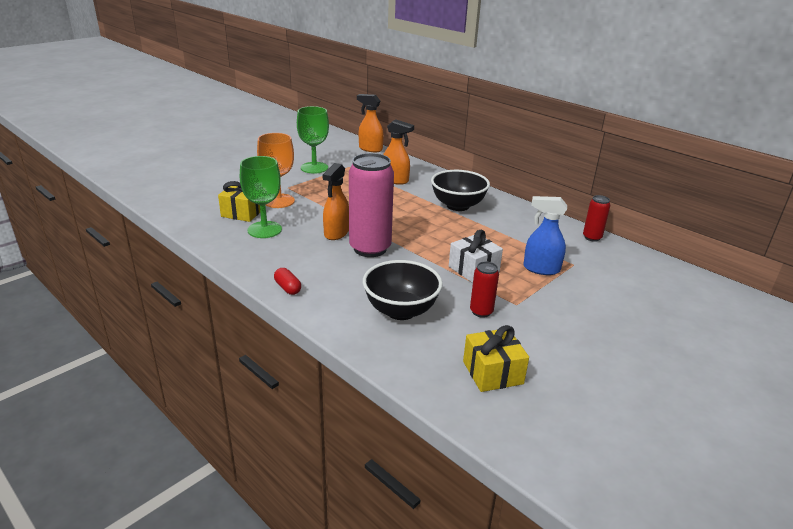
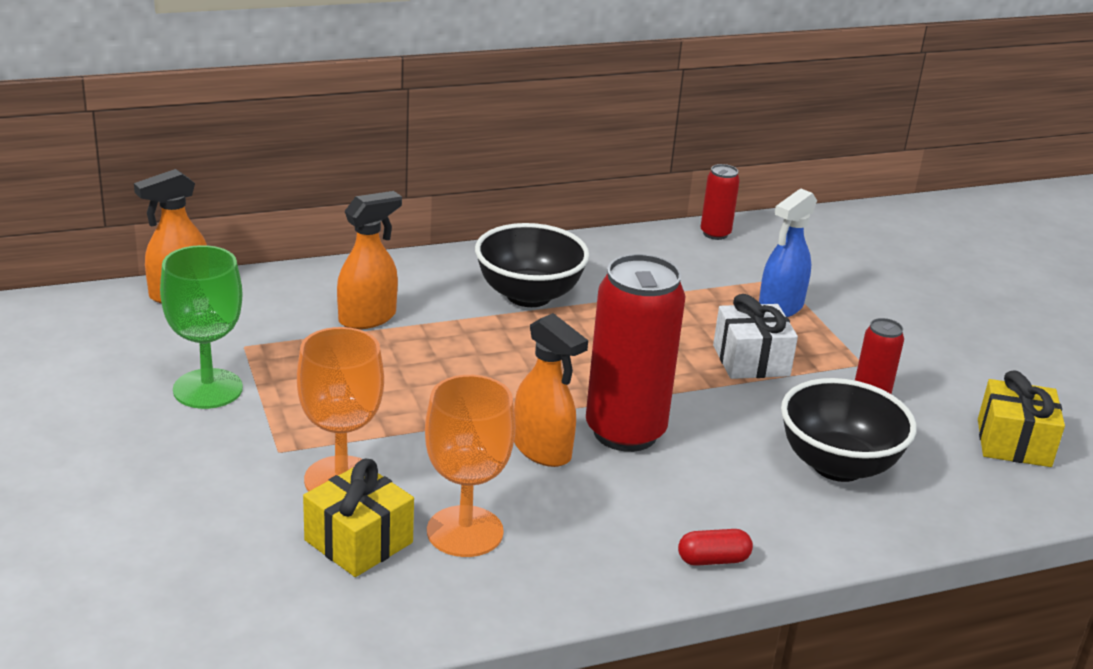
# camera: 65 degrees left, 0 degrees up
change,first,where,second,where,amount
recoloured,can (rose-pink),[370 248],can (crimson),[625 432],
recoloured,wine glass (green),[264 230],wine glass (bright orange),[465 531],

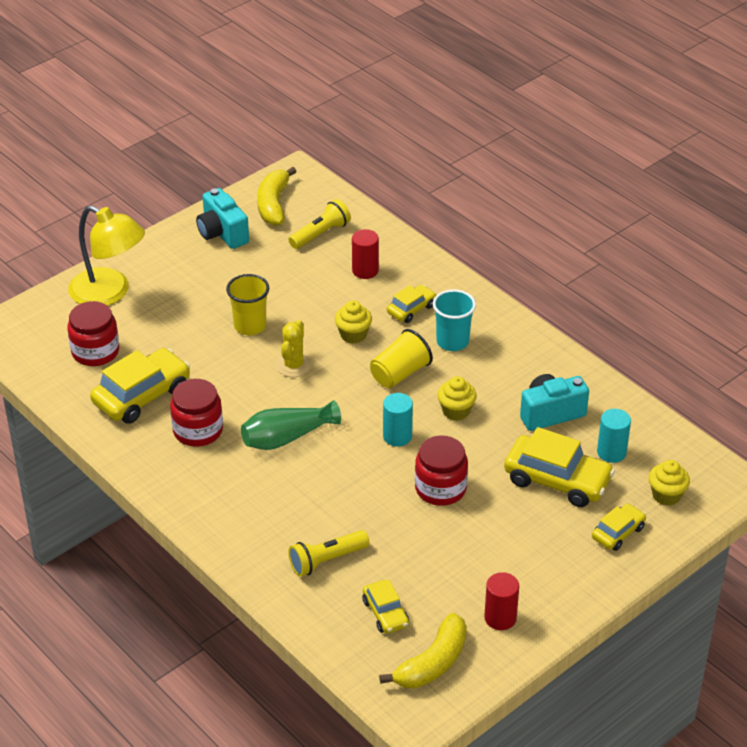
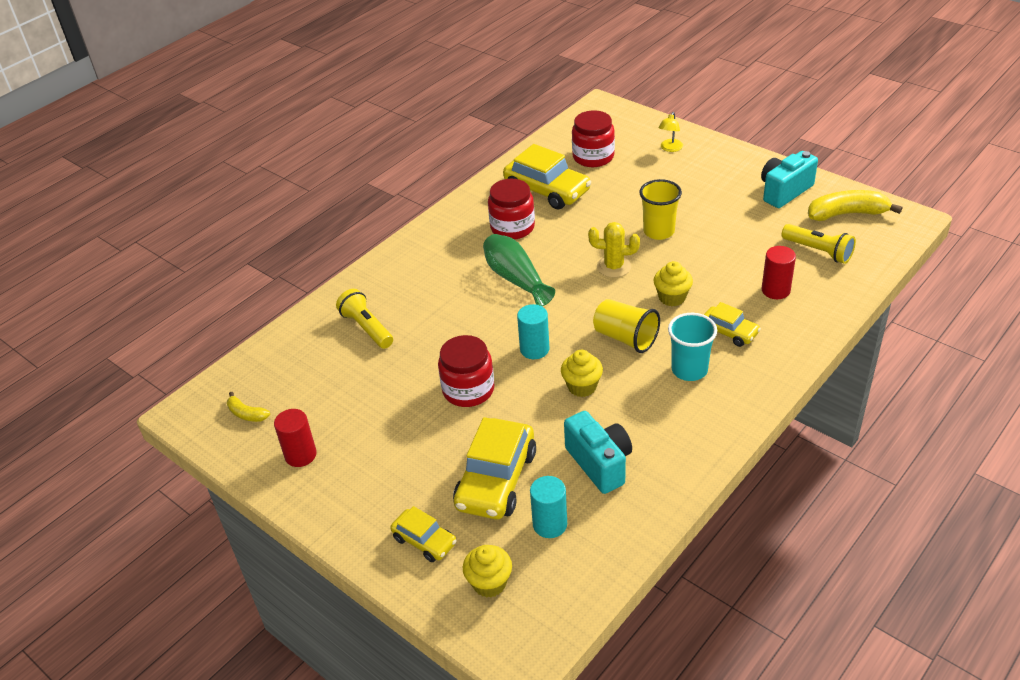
# camera: 85 degrees right, 0 degrees up
change,first,where,second,where,amount
resized,reading lamp (golden),[109 293],,[670 148],x0.42
removed,car (golden),[385 613],,,
resized,banana fruit (golden),[432 663],,[247 414],x0.53

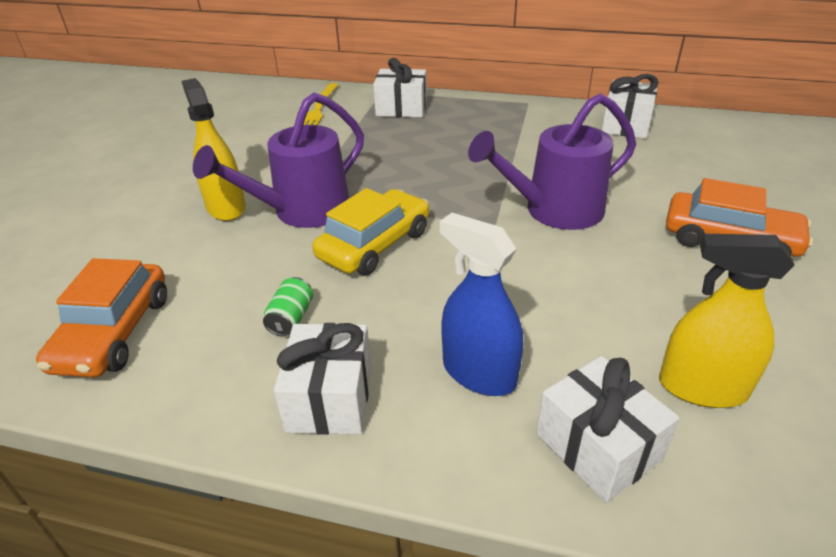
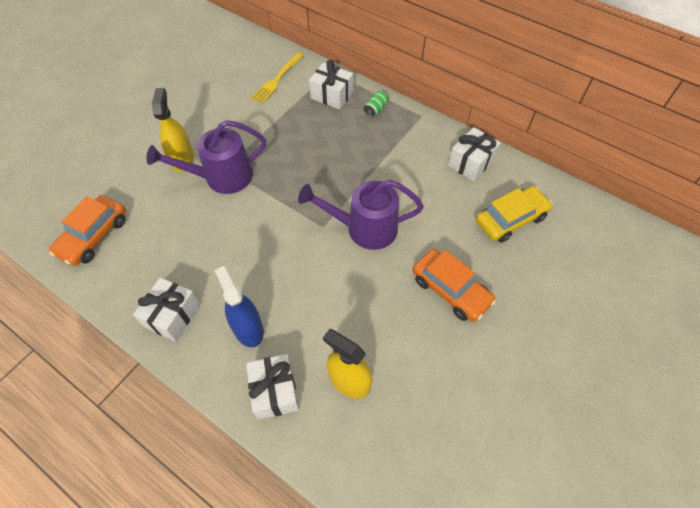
# camera: 20 degrees right, 20 degrees up
change,first,where,second,where,amount
moved,car (golden),[374 244],,[510 219],
moved,can (green),[291 318],,[376 109],

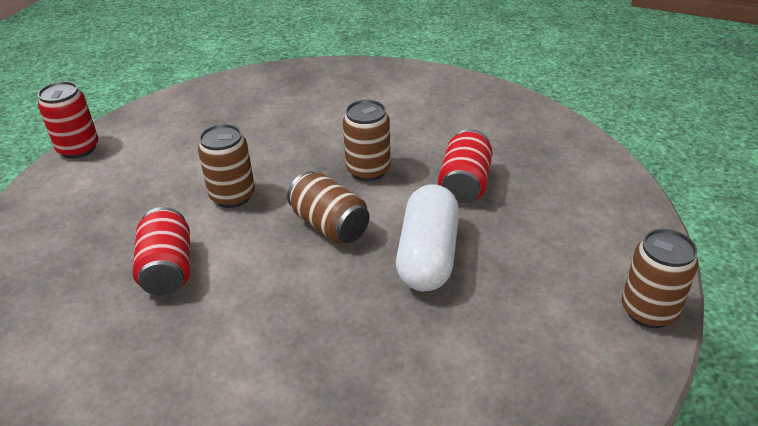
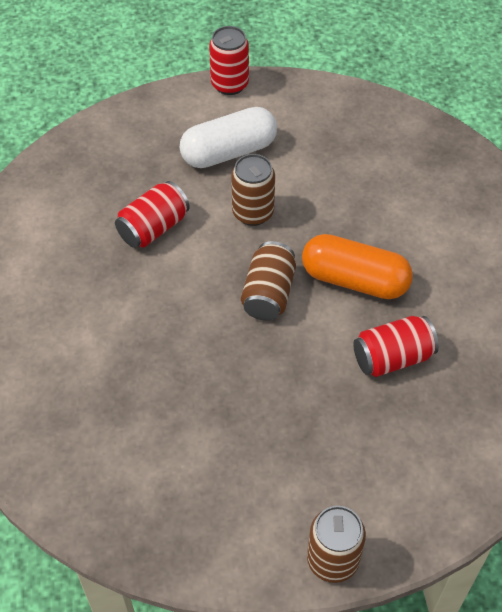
# camera: 55 degrees right, 15 degrees up
change,first,where,second,where,amount
replaced,can (dark brown),[368 170],capsule (bright orange),[355 280],
moved,capsule (pure white),[428 255],,[229 152],

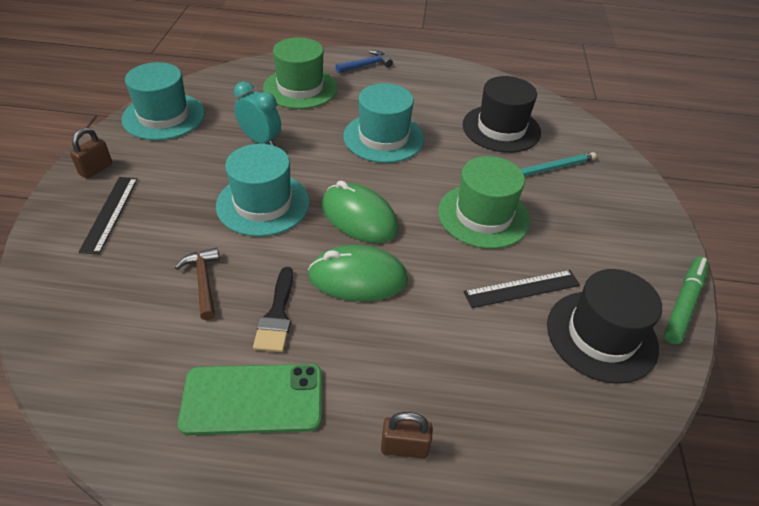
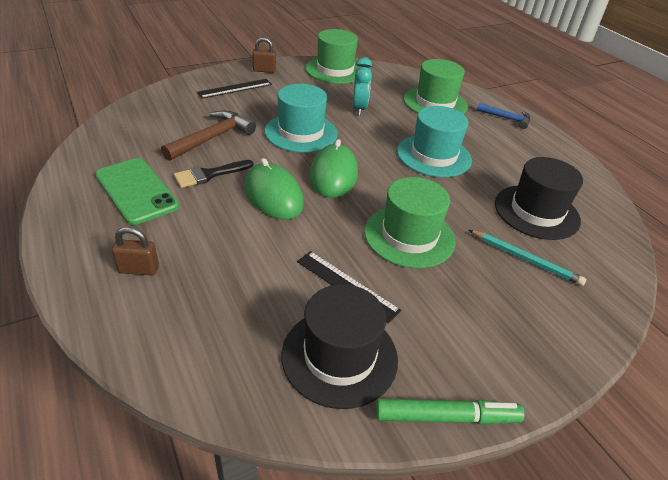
# camera: 55 degrees right, 5 degrees down
change,first,where,second,where,amount
recoloured,top hat (turquoise),[164 116],top hat (green),[335 70],
resized,carpenter's hammer (dark brown),[203 282],,[212 138],x1.58
turned,lock (dark brown),[404 447],,[139 269],60 degrees counterclockwise

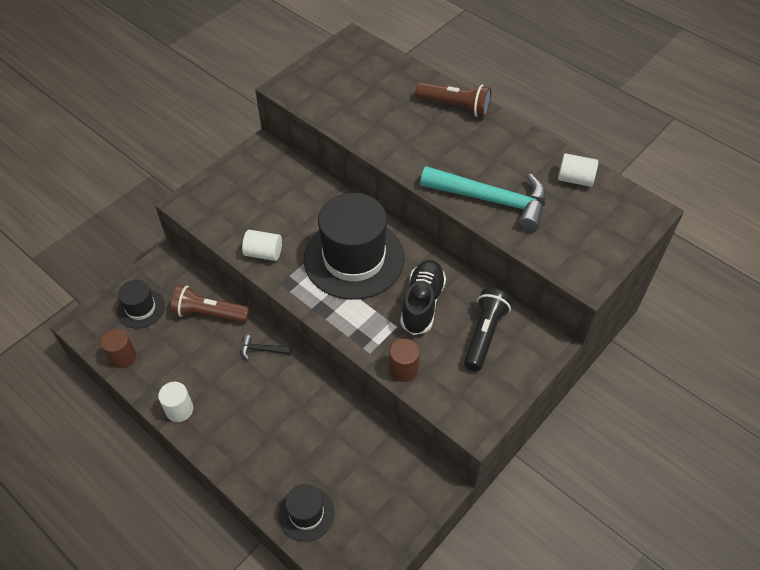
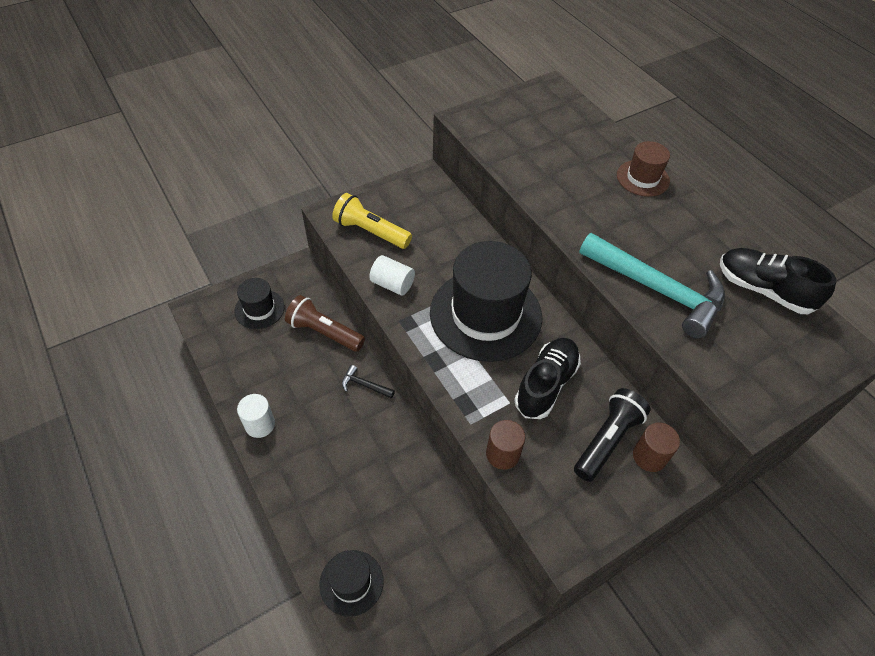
# camera: 15 degrees right, 0 degrees up
change,first,where,second,where,amount
replaced,pocket torch (dark brown),[455 106],top hat (dark brown),[643 178],
replaced,cylinder (pure white),[575 179],lace-up shoe (ebony),[763 290],
moved,cylinder (dark brown),[123 357],,[649 456],
added,,,pocket torch (golden),[370 232],

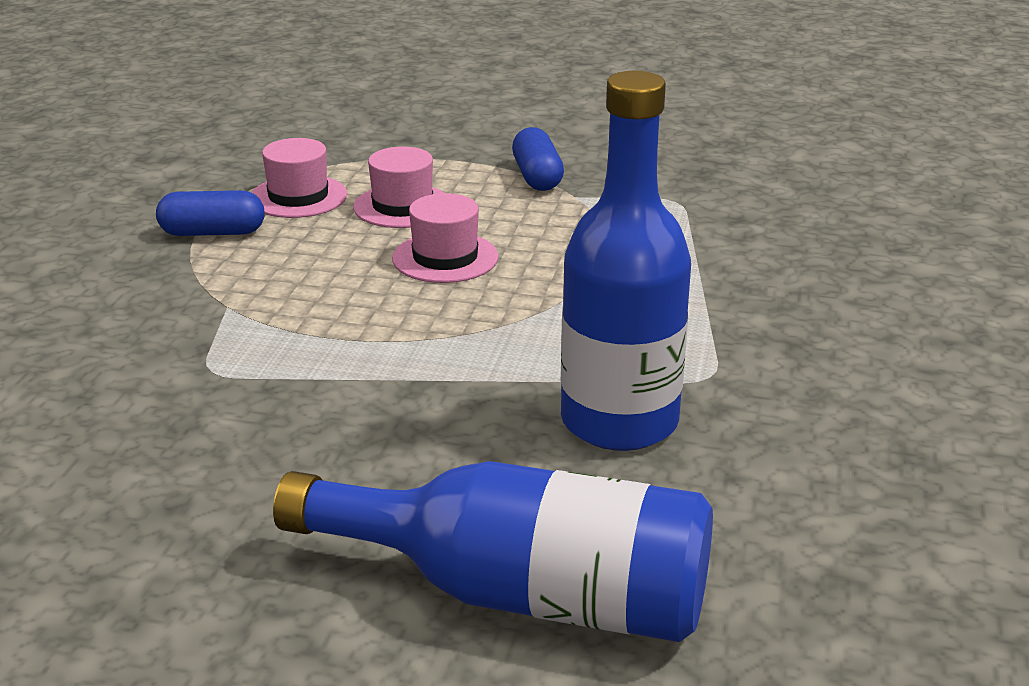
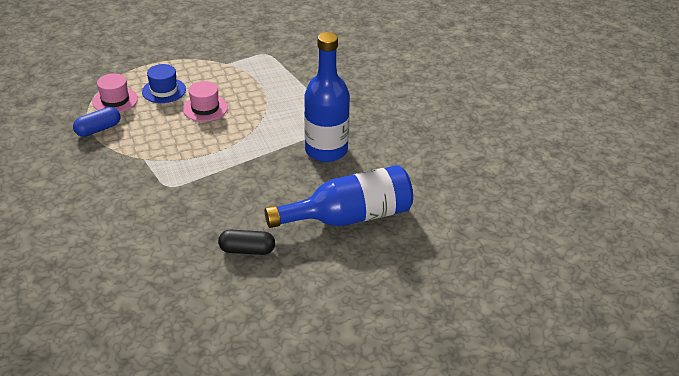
# camera: 35 degrees left, 10 degrees up
change,first,where,second,where,amount
removed,capsule (cobalt),[537 177],,,
recoloured,top hat (rose-pink),[402 206],top hat (cobalt),[164 90],
added,,,capsule (ebony),[247 250],

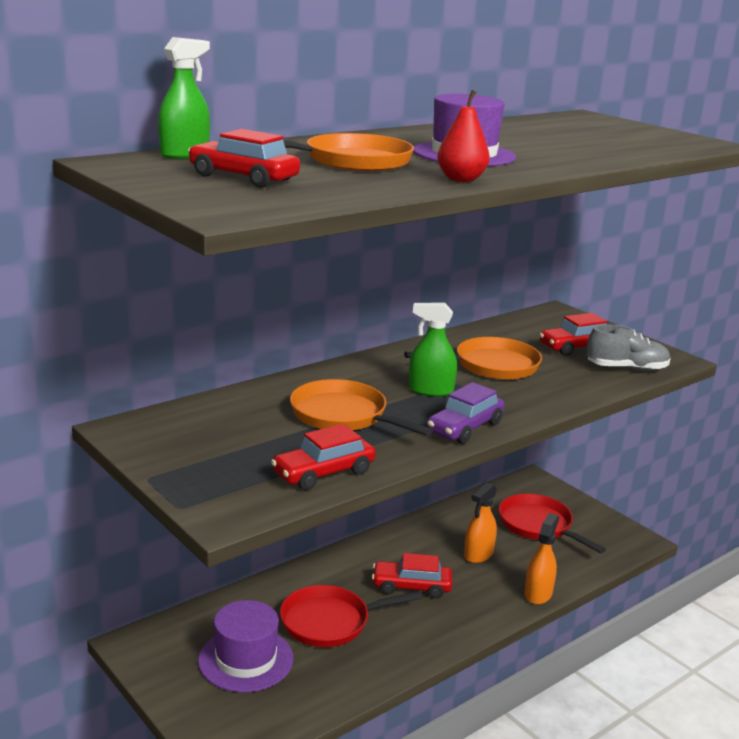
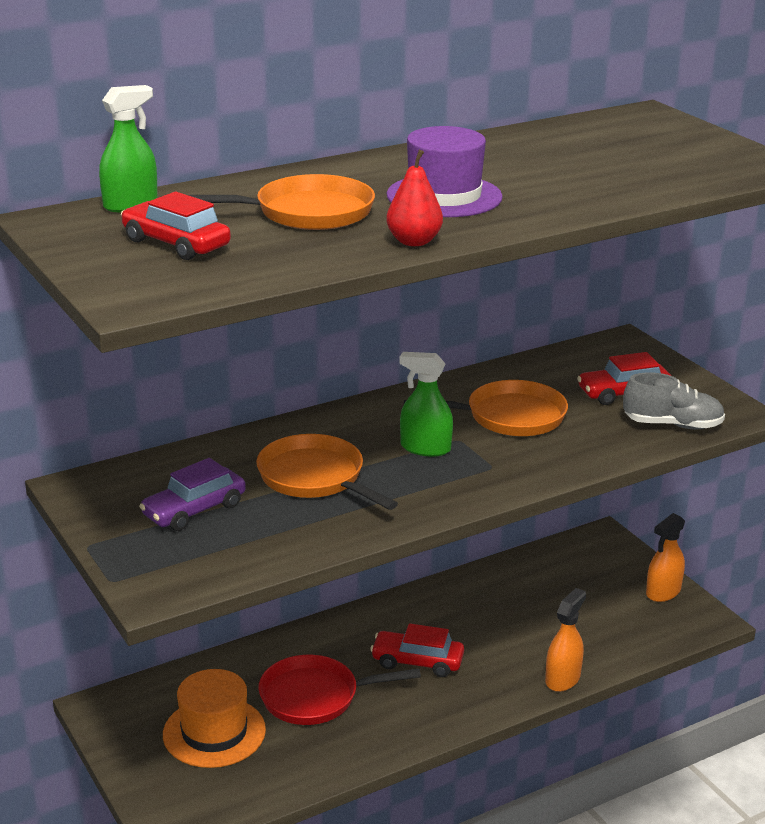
# camera: 10 degrees right, 5 degrees up
change,first,where,second,where,amount
moved,car (purple),[464 428],,[194 510],
removed,car (crimson),[323 473],,,
moved,sprayer (bright orange),[478 554],,[663 592],
removed,pan (crimson),[538 525],,,
recoloured,top hat (purple),[246 659],top hat (bright orange),[214 732],

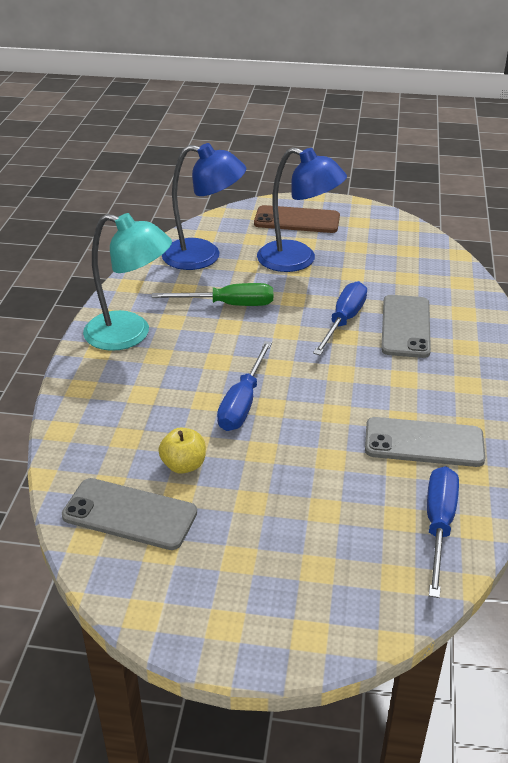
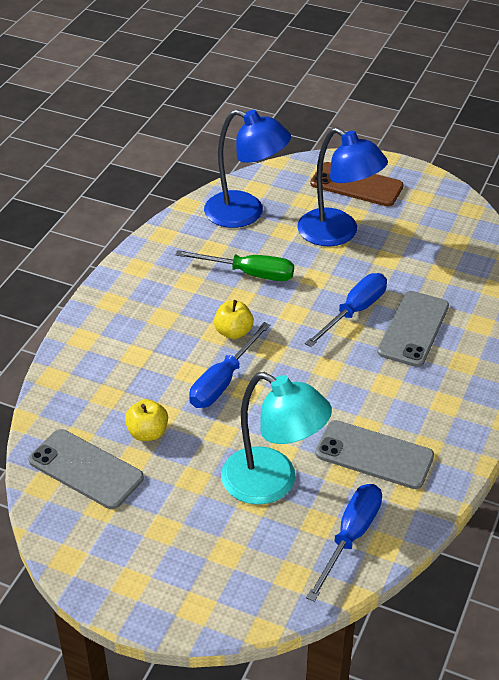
# camera: 15 degrees right, 5 degrees up
change,first,where,second,where,amount
moved,reading lamp (turquoise),[130 334],,[272 483],
added,,,apple fruit (golden),[233 332],

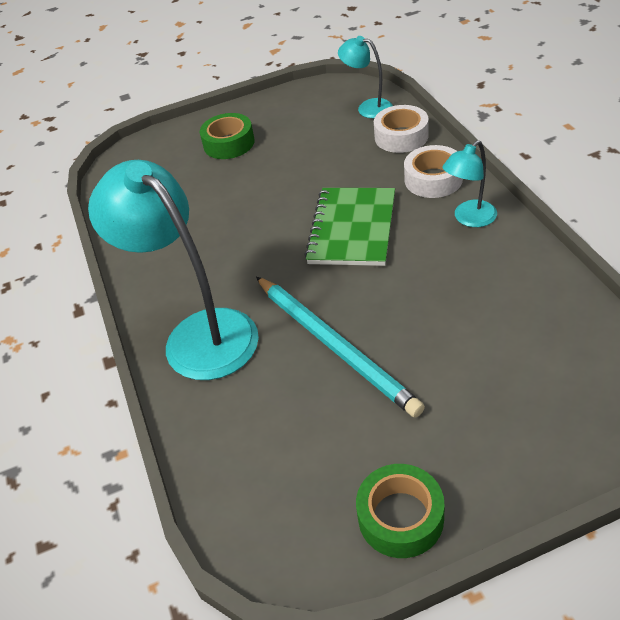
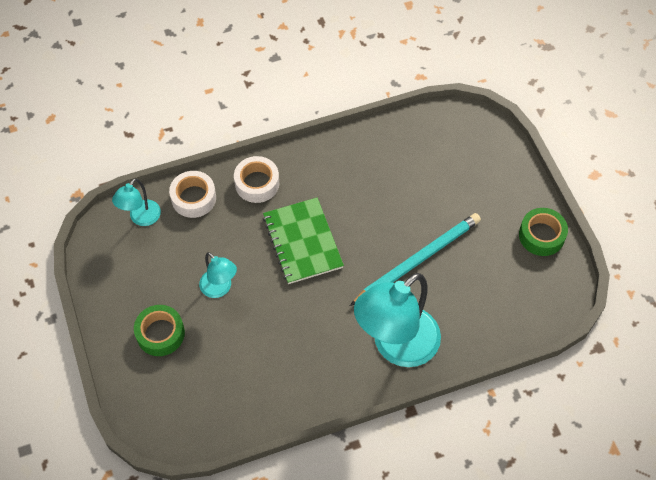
# camera: 95 degrees left, 15 degrees up
change,first,where,second,where,amount
moved,reading lamp (turquoise),[469 219],,[219 289],
turned,notepad (green),[352 228],,[302 242],60 degrees clockwise

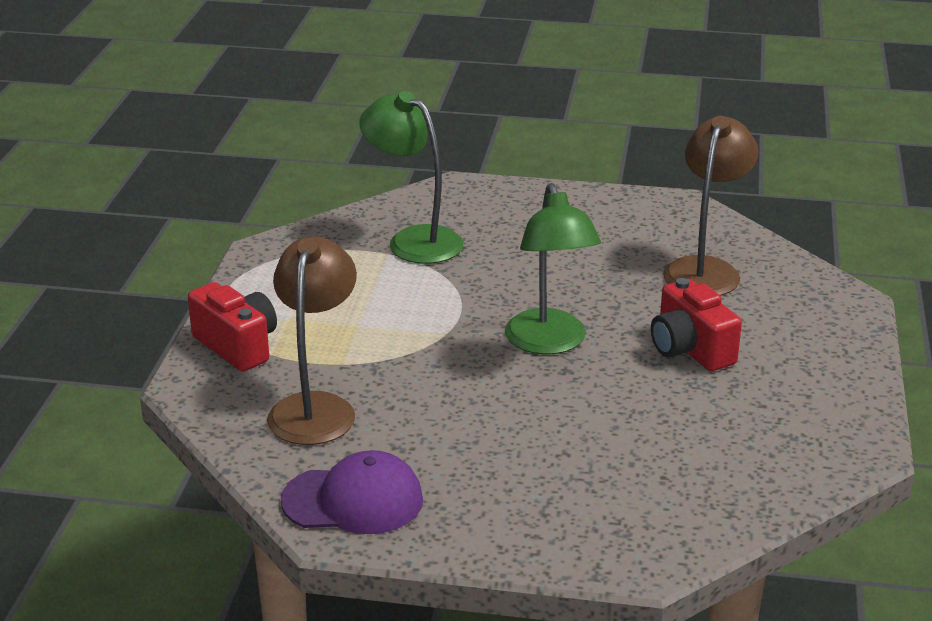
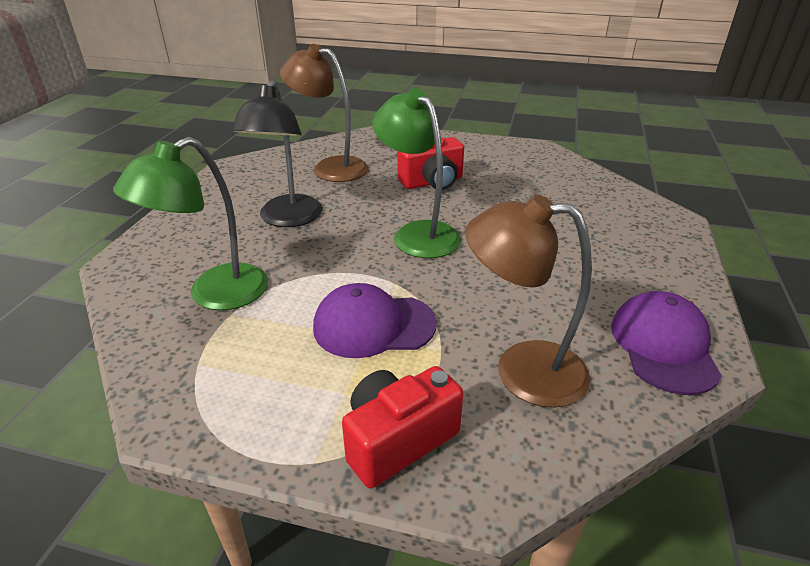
# camera: 85 degrees left, 5 degrees up
change,first,where,second,where,amount
turned,reading lamp (green),[549 343],,[417 233],120 degrees counterclockwise
added,,,reading lamp (ebony),[287 219],
added,,,cap (purple),[373 325],

